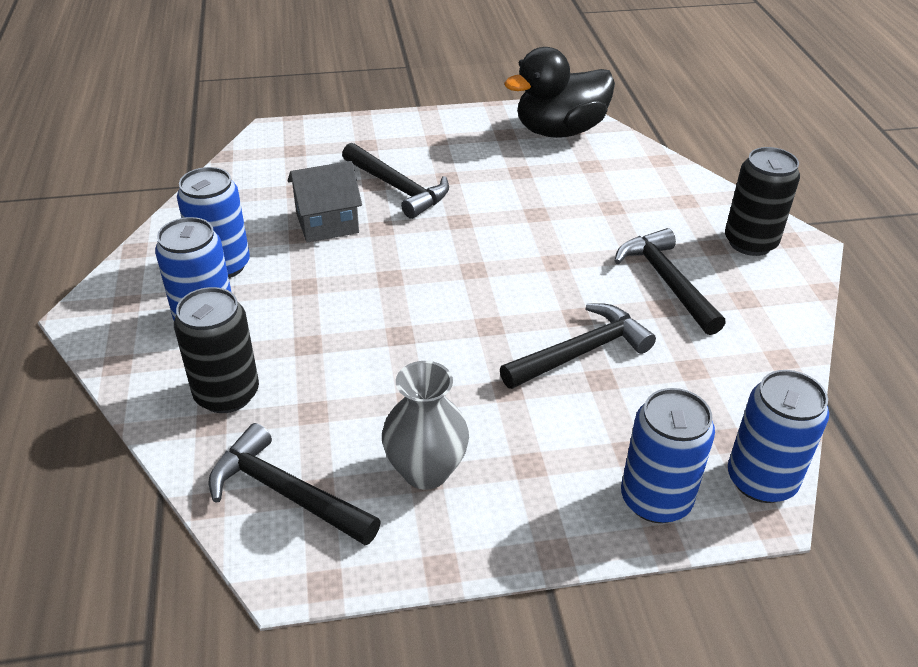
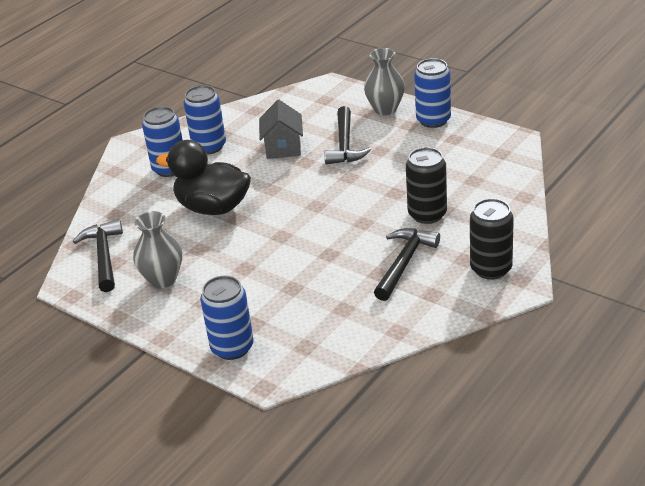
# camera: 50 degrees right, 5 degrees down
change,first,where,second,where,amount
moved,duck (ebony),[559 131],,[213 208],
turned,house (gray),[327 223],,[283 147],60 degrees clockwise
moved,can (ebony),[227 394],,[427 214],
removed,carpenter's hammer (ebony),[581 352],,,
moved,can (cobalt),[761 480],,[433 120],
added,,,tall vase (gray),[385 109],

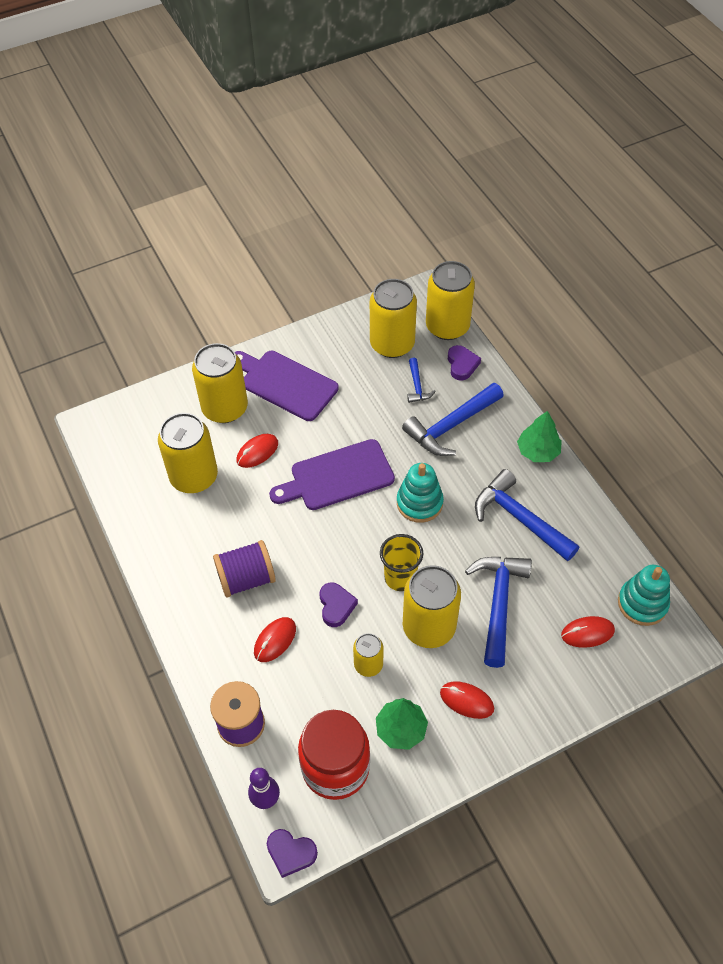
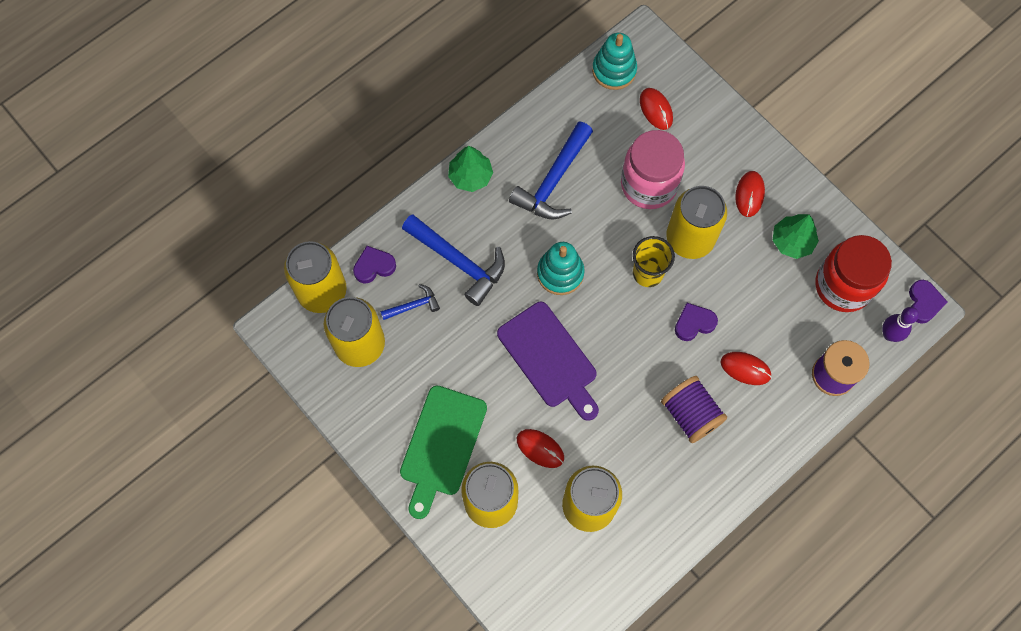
# camera: 105 degrees left, 15 degrees up
change,first,where,second,where,amount
recoloured,cutting board (purple),[285 384],cutting board (green),[442 445],
replaced,carpenter's hammer (cobalt),[498 603],preserve jar (rose-pink),[648 185],
removed,can (golden),[368 664],,,

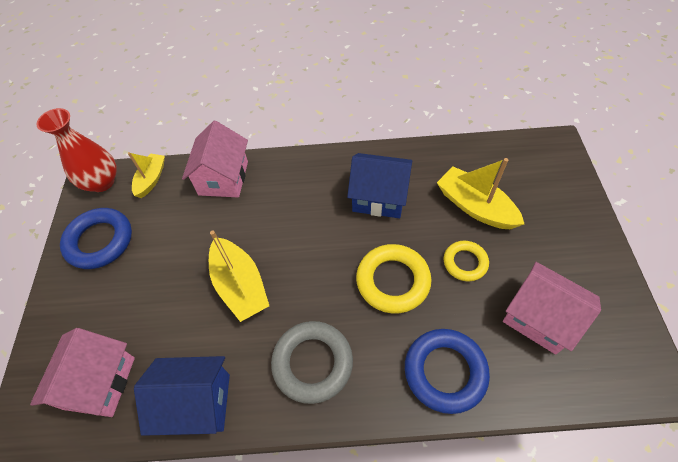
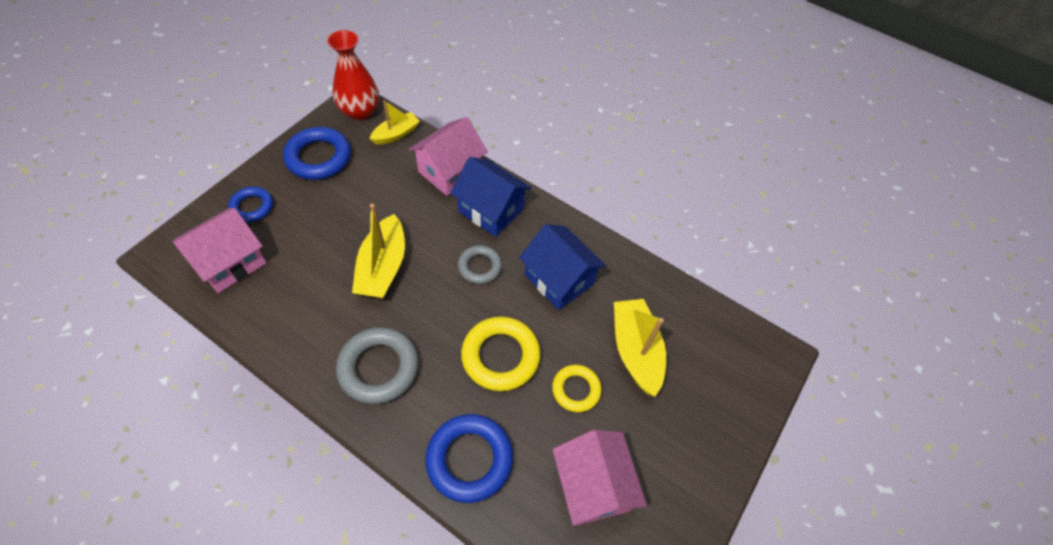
# camera: 30 degrees right, 0 degrees up
change,first,where,second,where,amount
moved,house (cobalt),[197 402],,[491 210],
added,,,ring (cobalt),[252 207],
added,,,ring (gray),[479 267],

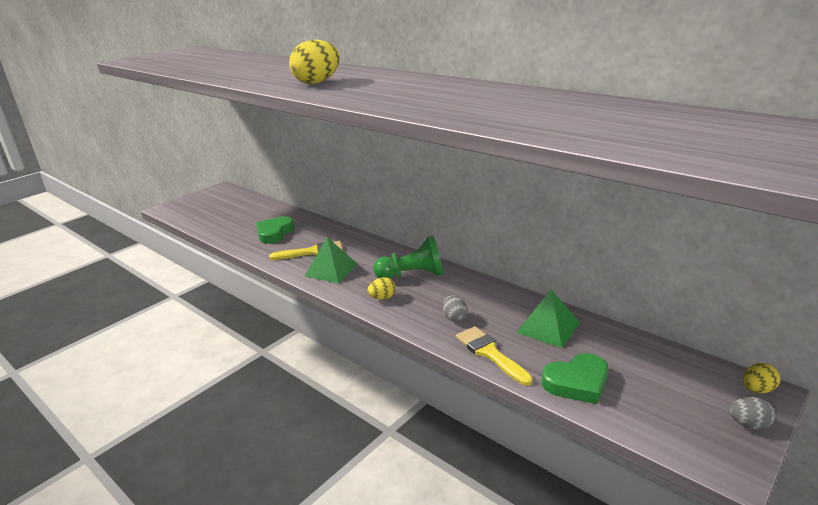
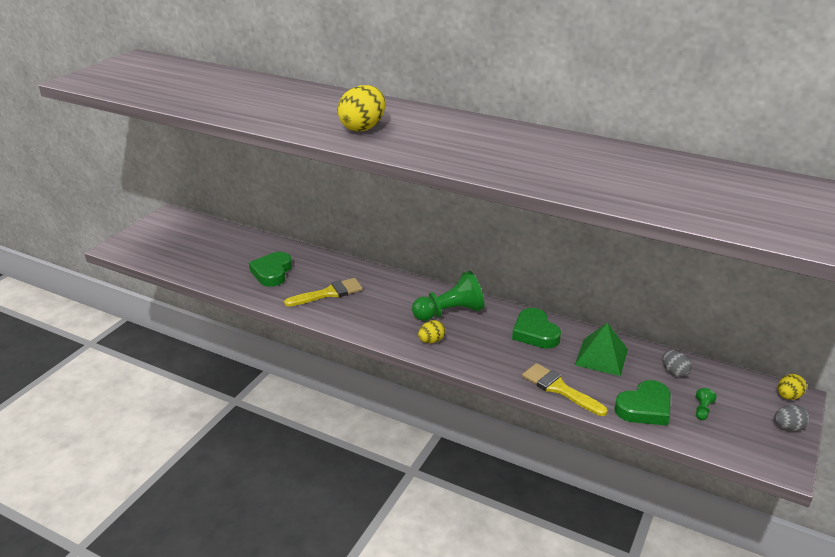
# camera: 15 degrees left, 5 degrees up
change,first,where,second,where,amount
removed,pyramid shape (green),[331 270],,,
moved,toy egg (gray),[454 318],,[674 372],
added,,,love heart (green),[535 333],
added,,,pawn (green),[702 410],

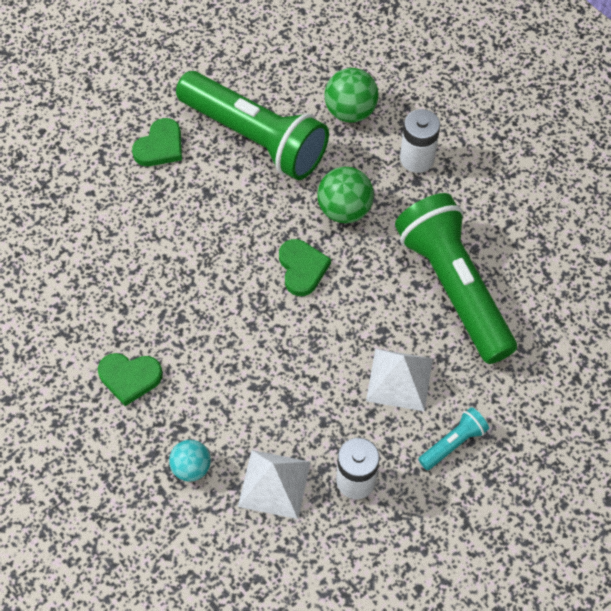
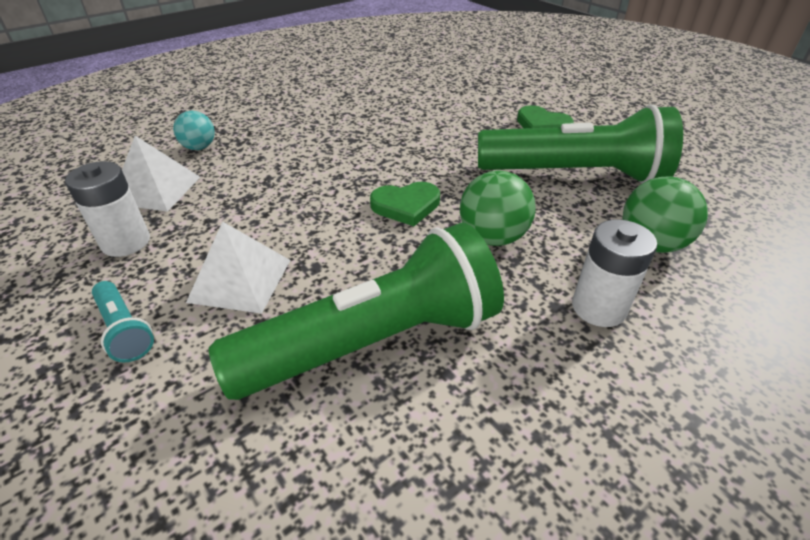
# camera: 90 degrees right, 20 degrees down
change,first,where,second,where,amount
turned,pocket torch (green),[255 138],,[575 175],120 degrees counterclockwise
removed,love heart (green),[130 378],,,

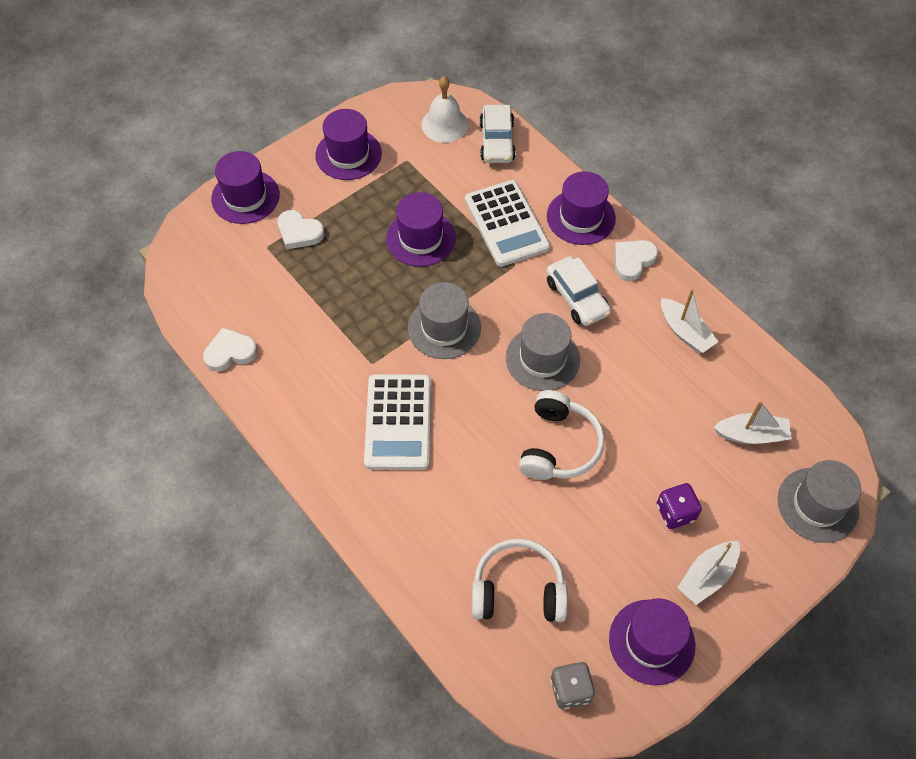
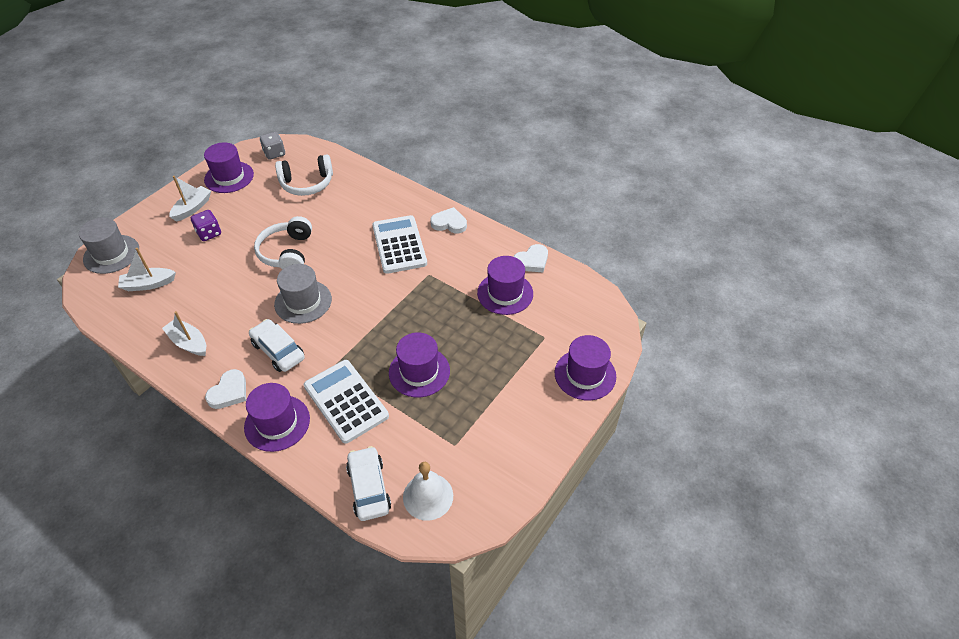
# camera: 165 degrees right, 10 degrees down
change,first,where,second,where,amount
moved,top hat (purple),[348 154],,[505 293],
moved,love heart (pure white),[299 232],,[449 223],
removed,top hat (gray),[444 328],,,

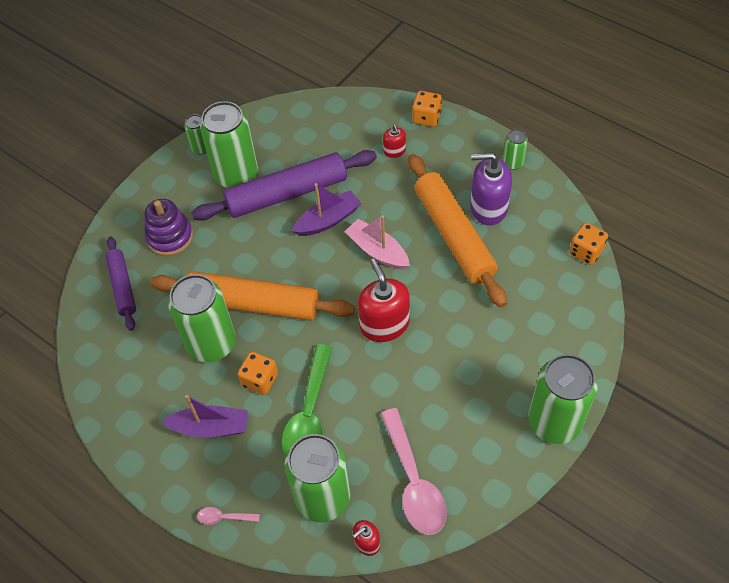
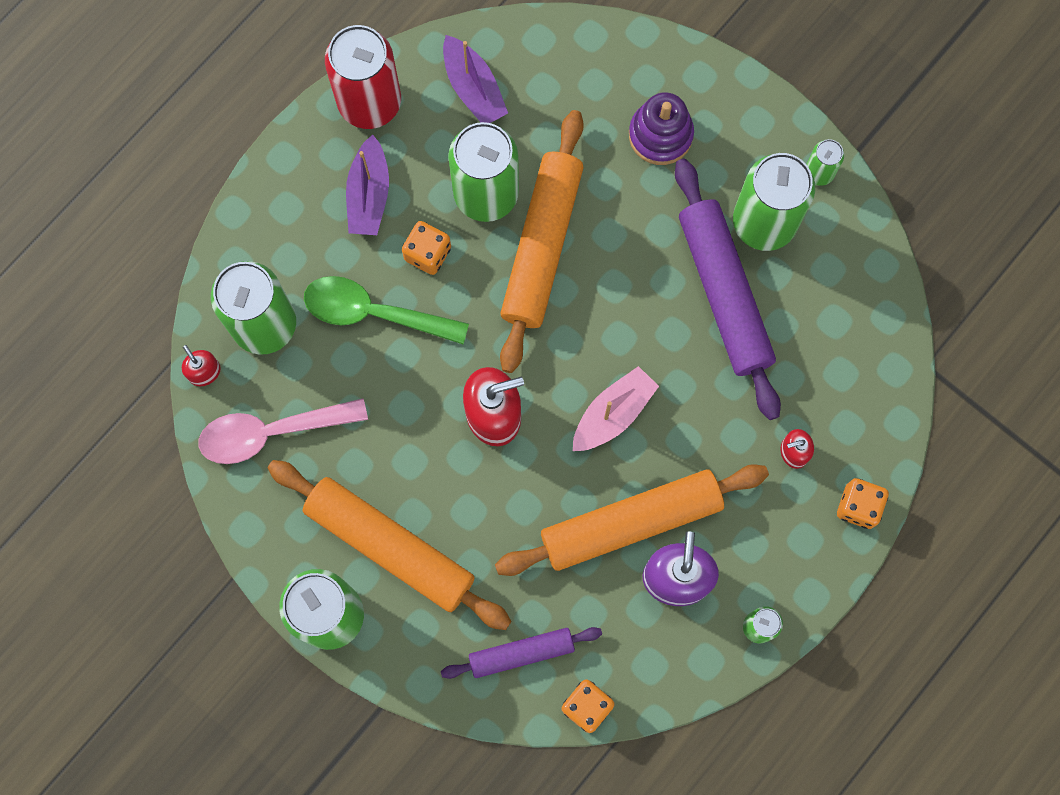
# camera: 90 degrees right, 20 degrees up
change,first,where,second,where,amount
moved,toy boat (purple),[328 220],,[473 88],
moved,pastry roller (purple),[122 286],,[521 653],
removed,spoon (rose-pink),[224 517],,,
added,,,can (crimson),[369 102],
added,,,pastry roller (bright orange),[390 547],

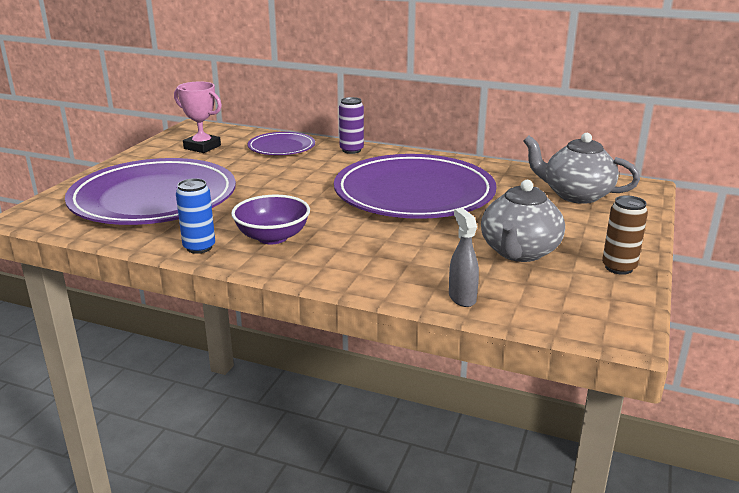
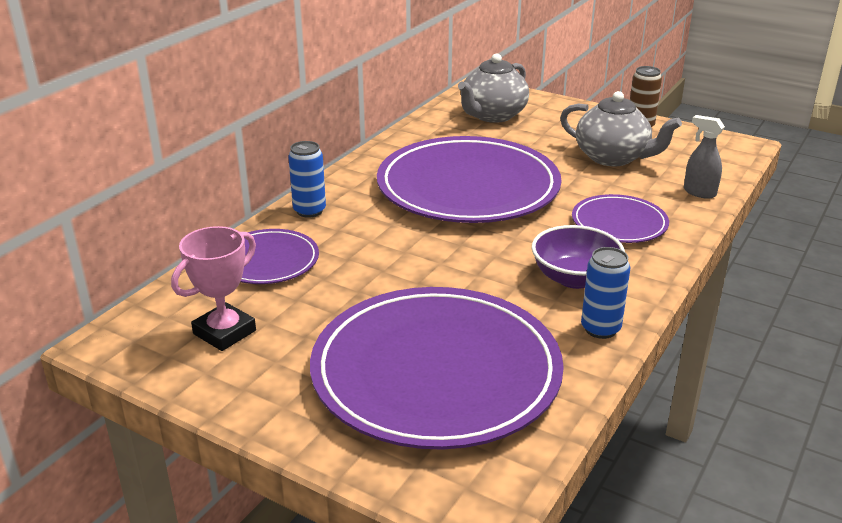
# camera: 80 degrees left, 5 degrees up
change,first,where,second,where,amount
recoloured,can (purple),[351 150],can (cobalt),[309 211],
turned,sprayer (gray),[462 298],,[699 192],45 degrees clockwise
added,,,plate (purple),[619 223],

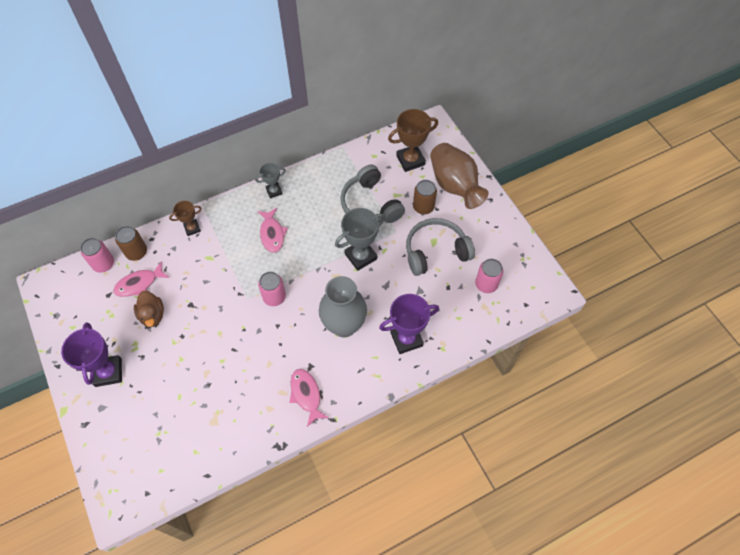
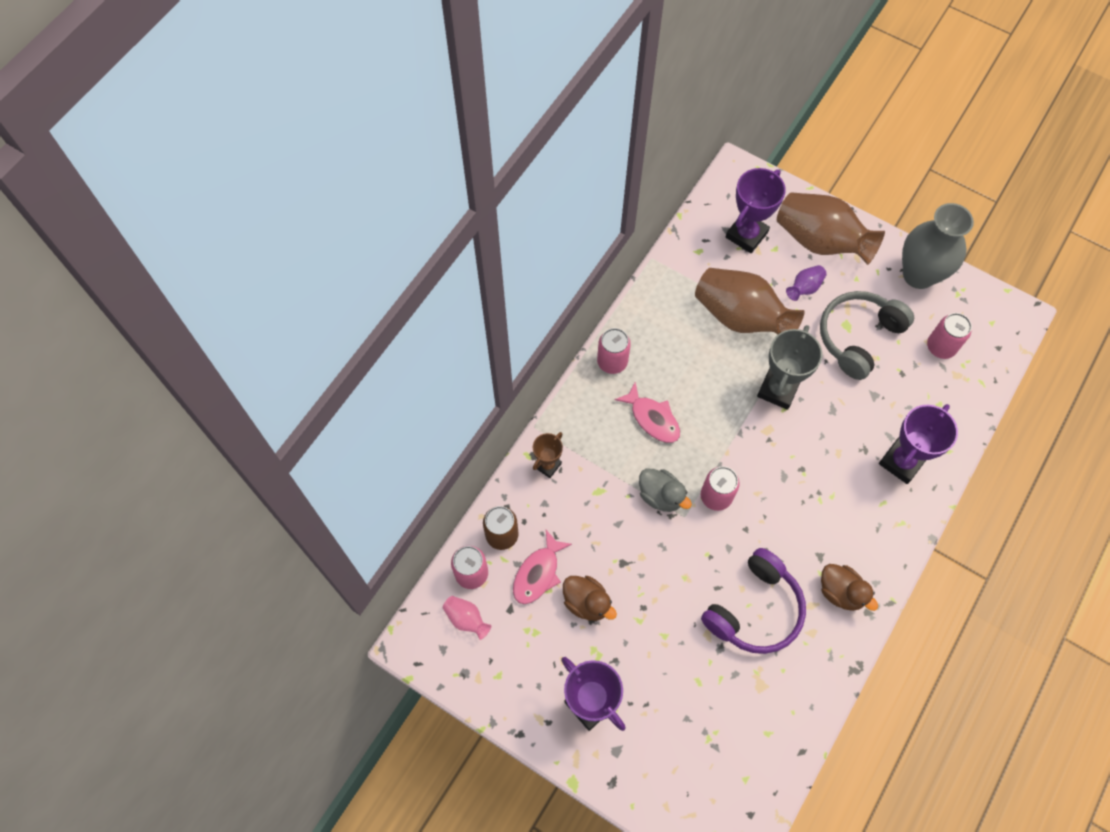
# camera: 30 degrees left, 5 degrees up
change,first,where,second,where,amount
recoloured,prize cup (dark brown),[410 160],prize cup (purple),[746 235],
replaced,prize cup (gray),[274 191],can (rose-pink),[612 362],
replaced,over-ear headphones (gray),[370 204],tall vase (dark brown),[741 317],
replaced,can (dark brown),[423 207],tall vase (purple),[804 288],
moved,tall vase (gray),[344 325],,[918 275],
replaced,toy fish (rose-pink),[306 395],duck (dark brown),[840 592],
added,,,duck (gray),[661 496],
added,,,over-ear headphones (purple),[754 609],
added,,,tall vase (rose-pink),[466 619],

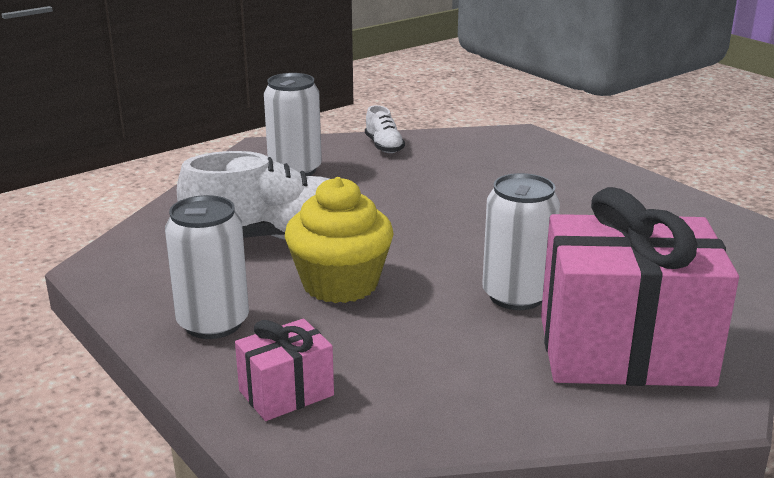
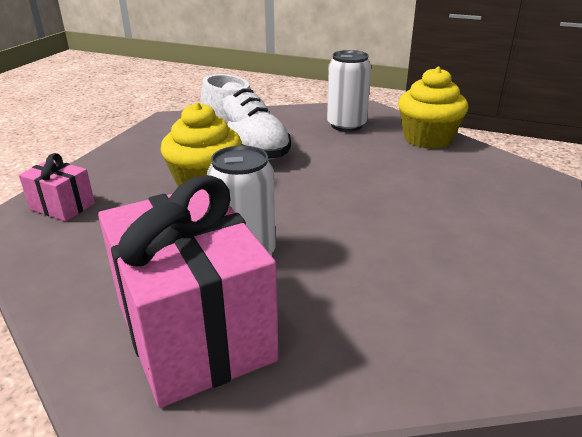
# camera: 60 degrees right, 5 degrees up
change,first,where,second,where,amount
replaced,lace-up shoe (pure white),[384 146],cupcake (golden),[427 139],
removed,can (pure white),[213 323],,,

